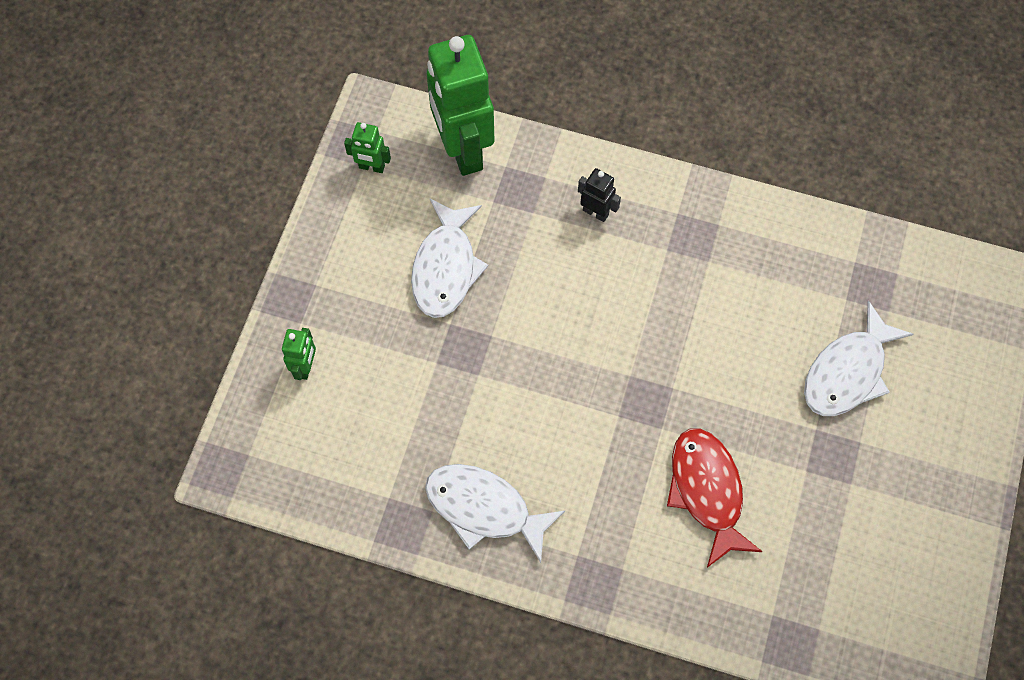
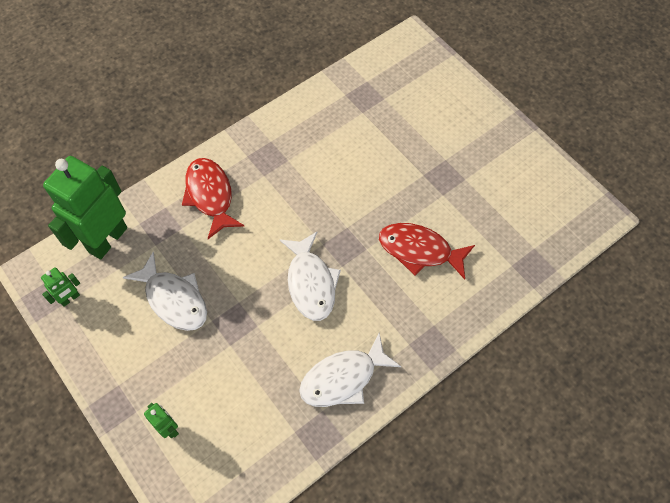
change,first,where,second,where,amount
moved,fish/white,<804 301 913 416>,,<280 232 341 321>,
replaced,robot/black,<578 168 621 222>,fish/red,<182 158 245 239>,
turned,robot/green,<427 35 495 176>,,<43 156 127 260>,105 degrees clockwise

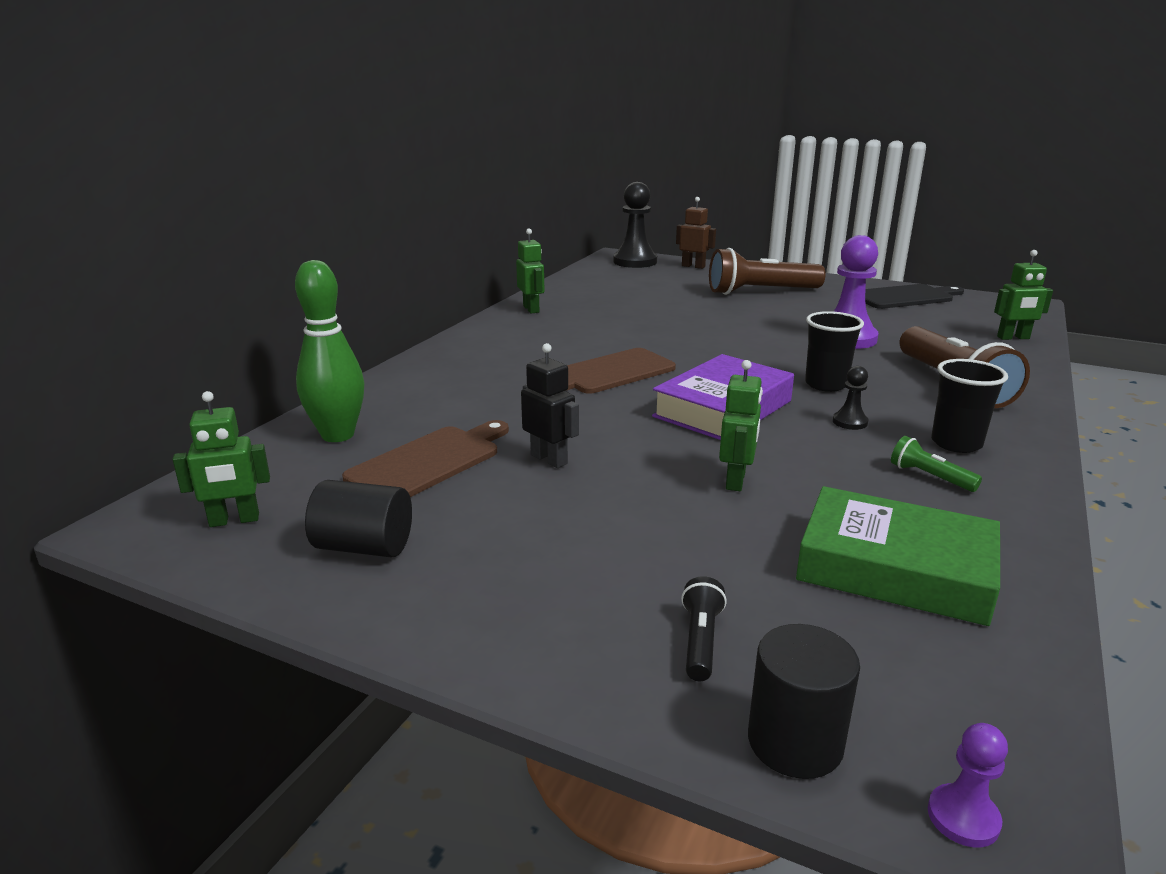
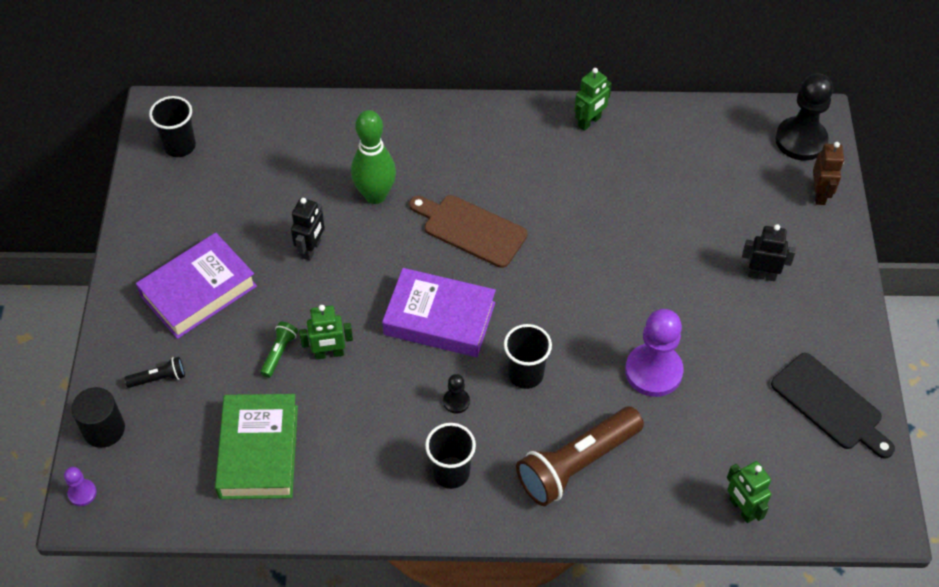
change,first,where,second,where,amount
removed,cylinder/black,<305 480 412 558>,,,
removed,cutting board/brown,<342 420 509 497>,,,
added,,,book/purple,<136 233 257 339>,
moved,bowling pin/green,<295 260 364 442>,,<351 110 396 204>,
moved,flashlight/green,<891 436 982 492>,,<260 322 298 378>,
replaced,robot/green,<172 391 270 527>,cup/black,<149 96 196 157>,
replaced,flashlight/brown,<709 248 825 295>,robot/black,<742 224 796 281>,

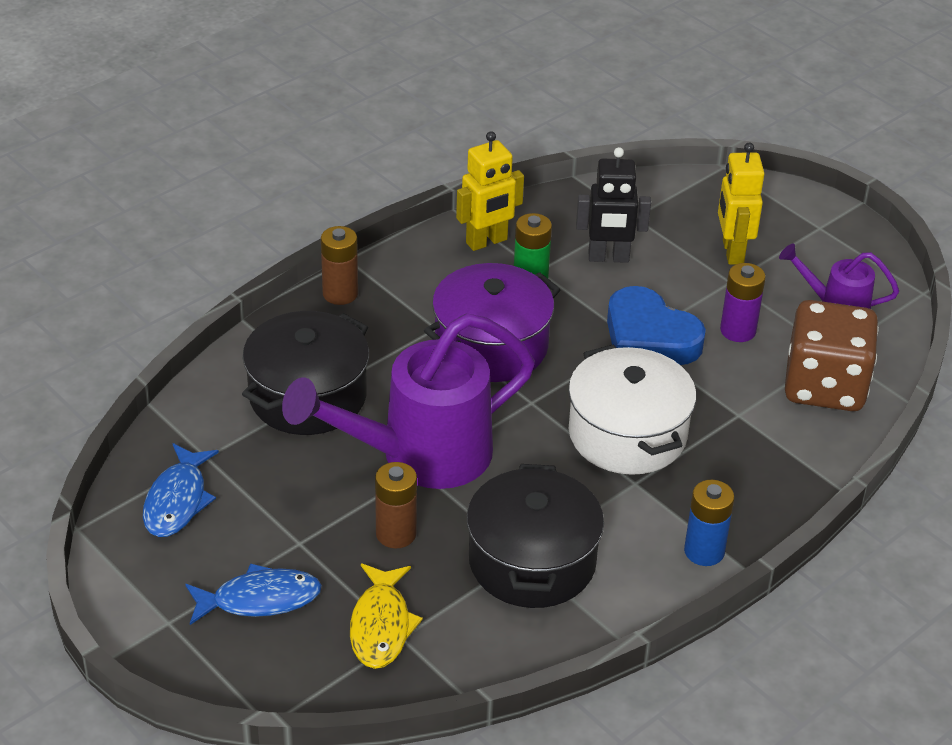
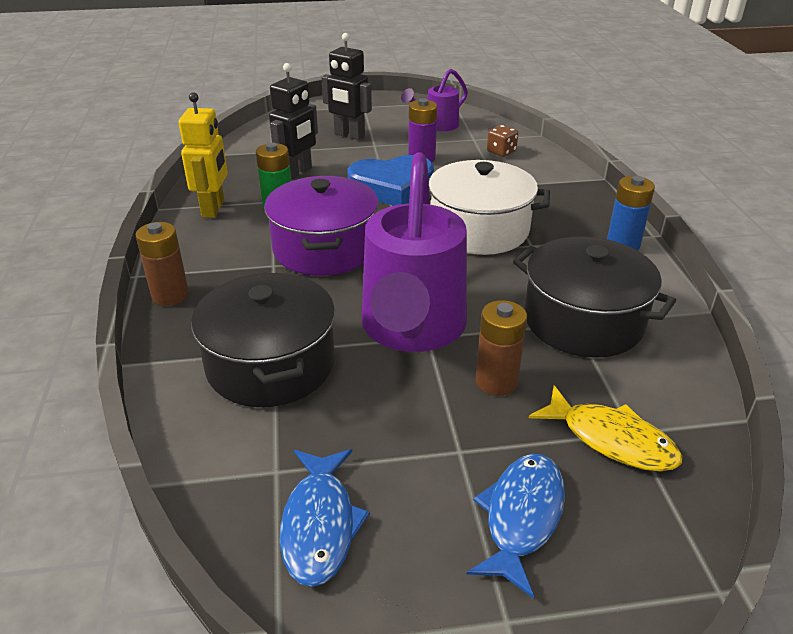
change,first,where,second,where,amount
recoloured,robot/yellow,<718 143 765 265>,robot/black,<321 33 372 140>,
turned,fish/blue,<143 443 219 537>,,<280 449 370 587>,45 degrees clockwise
resized,dice/brown,<785 300 879 411>,,<487 125 518 157>,x0.40

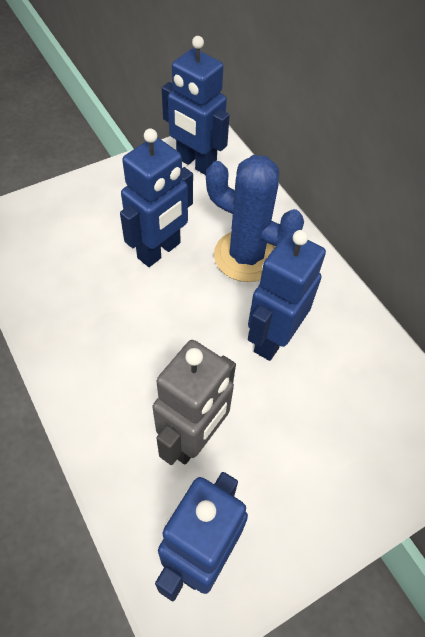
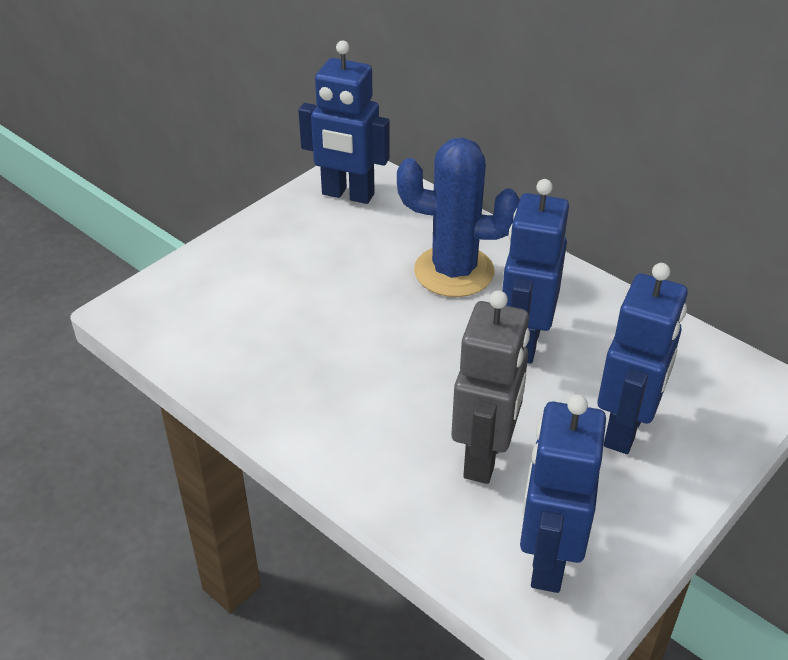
change,first,where,second,where,amount
moved,robot/blue,<120 129 193 267>,,<598 263 688 454>,

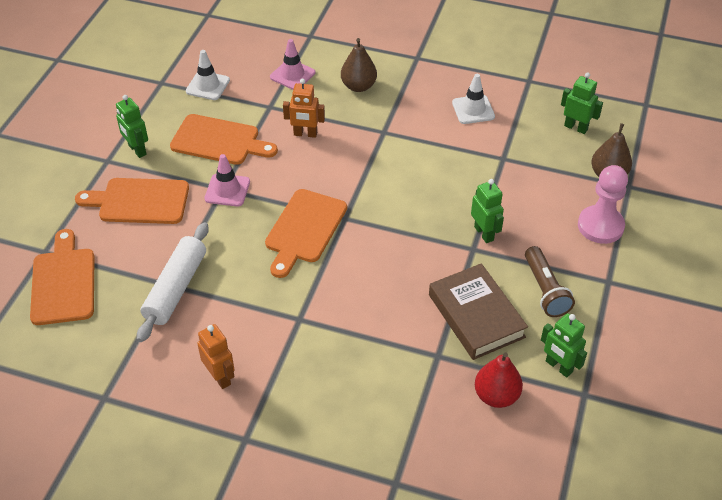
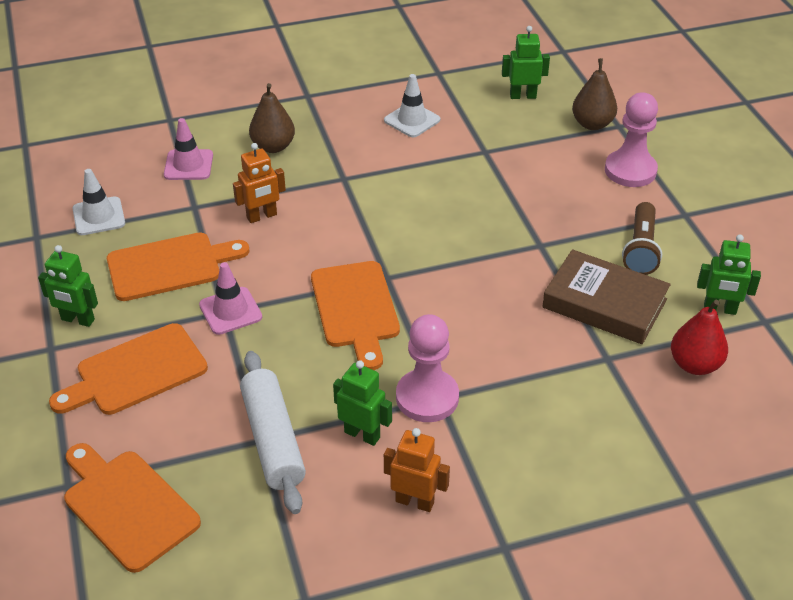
change,first,where,second,where,amount
added,,,pawn/pink,<396 314 459 422>,
moved,robot/green,<471 179 504 243>,,<333 360 392 446>,
turned,flashlight/brown,<525 246 575 317>,,<622 202 662 275>,60 degrees clockwise

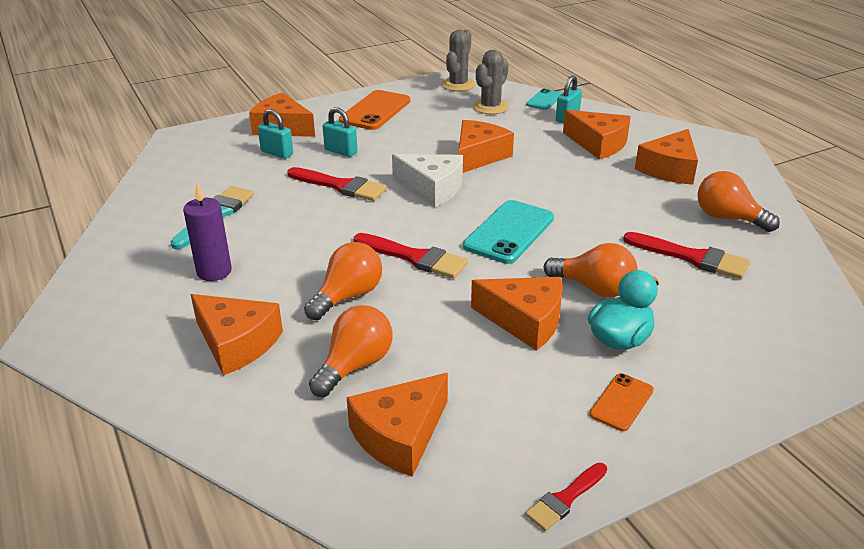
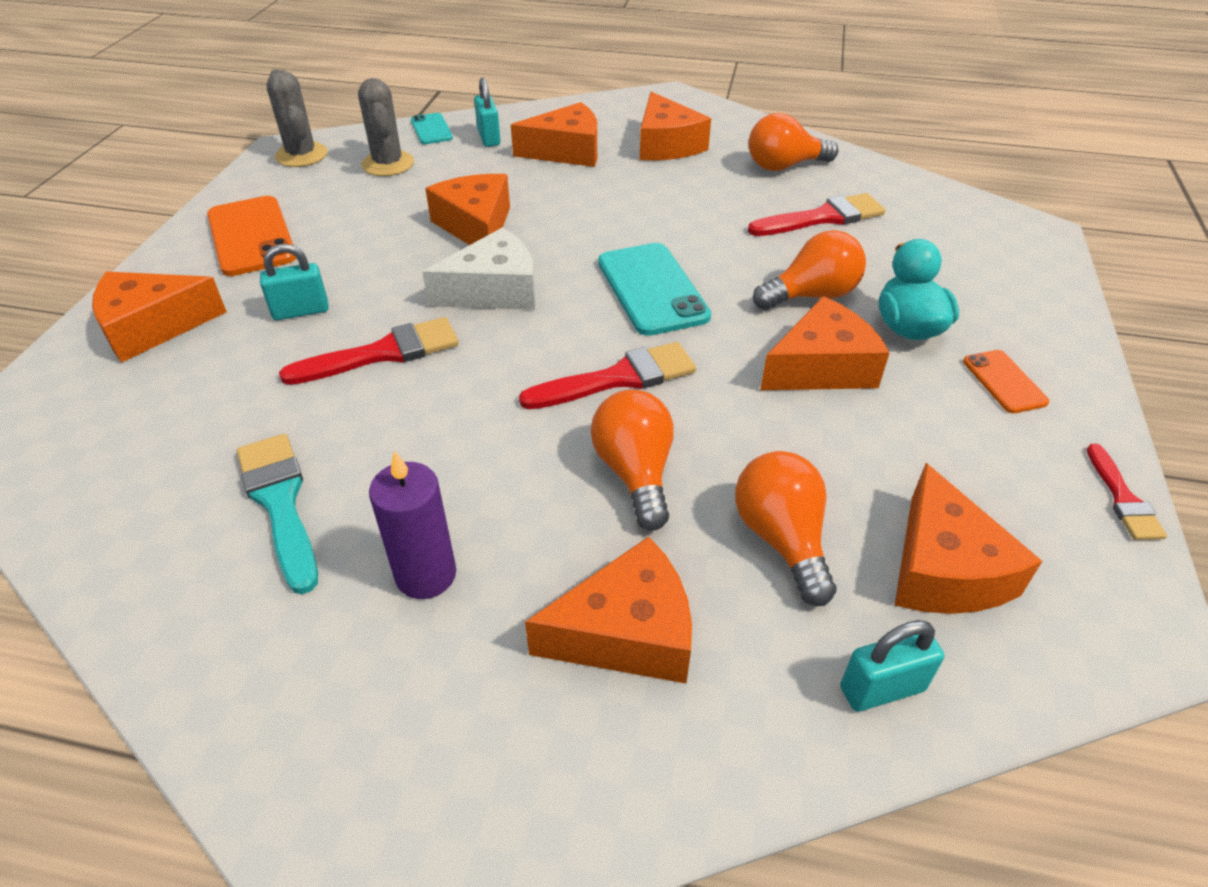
change,first,where,second,where,amount
moved,padlock/turquoise,<258 109 293 159>,,<840 620 944 712>,

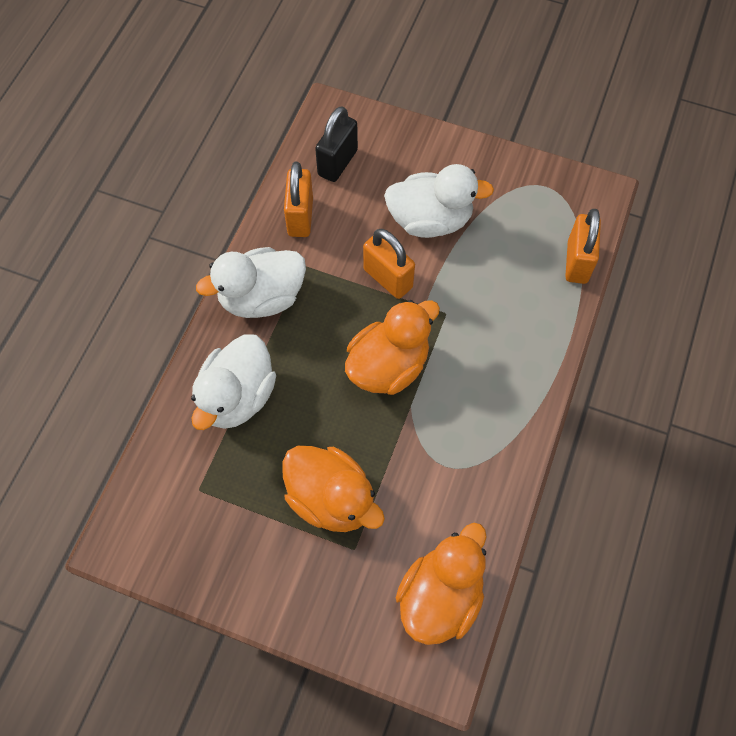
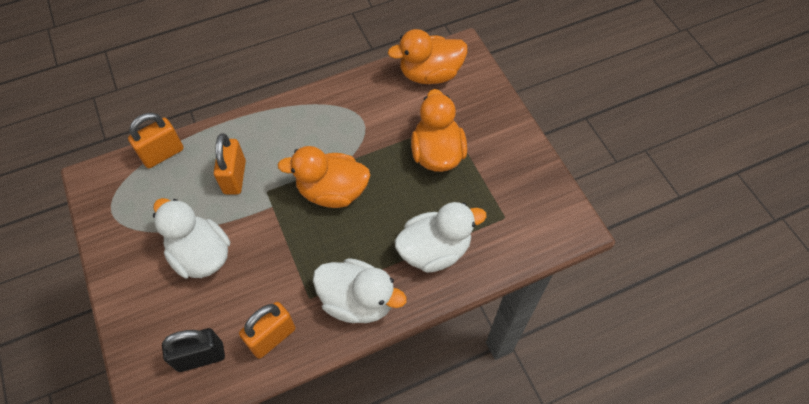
change,first,where,second,where,amount
moved,padlock/orange,<363 229 415 299>,,<214 134 246 194>,

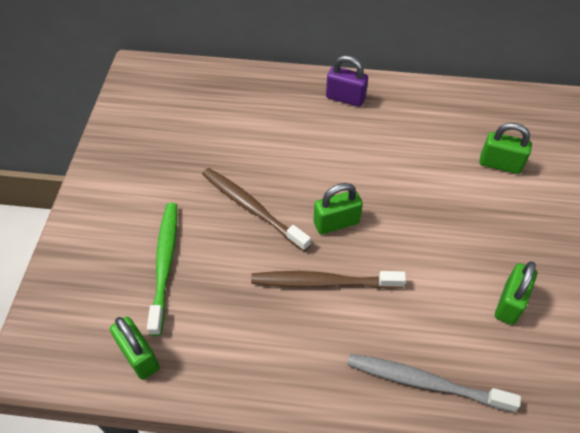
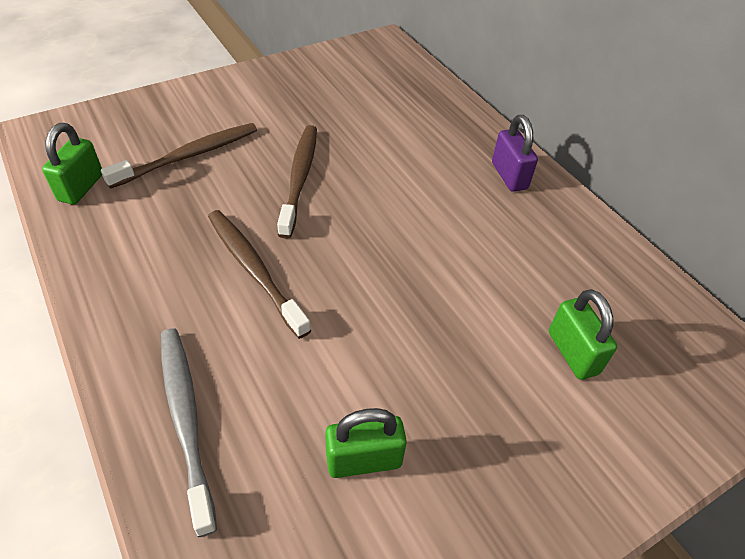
change,first,where,second,where,amount
removed,padlock/green,<313 183 363 234>,,,
recoloured,toothbrush/green,<147 203 177 336>,toothbrush/brown,<101 123 257 189>,

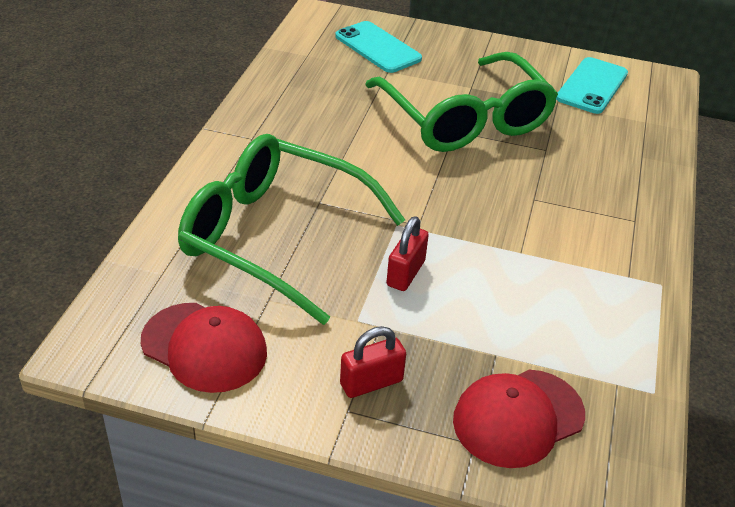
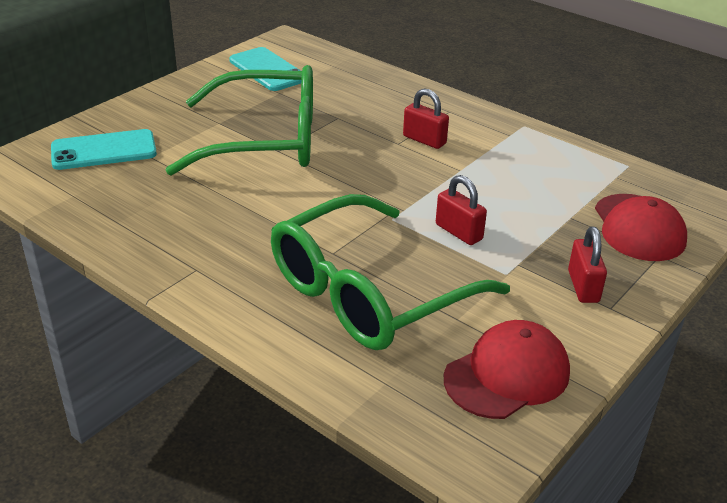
change,first,where,second,where,amount
added,,,padlock/red,<403 89 449 149>,

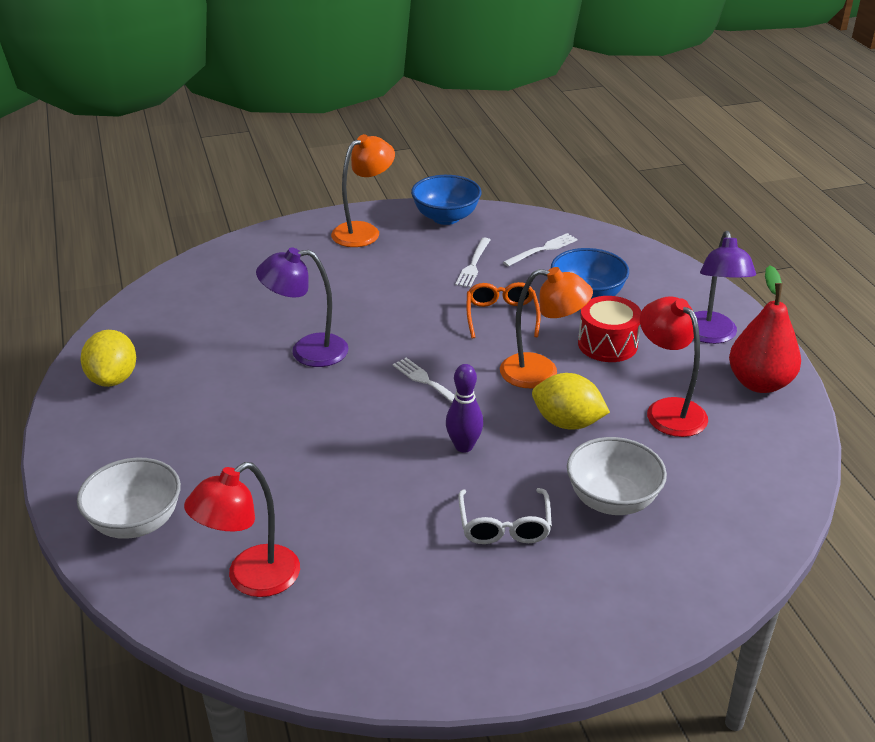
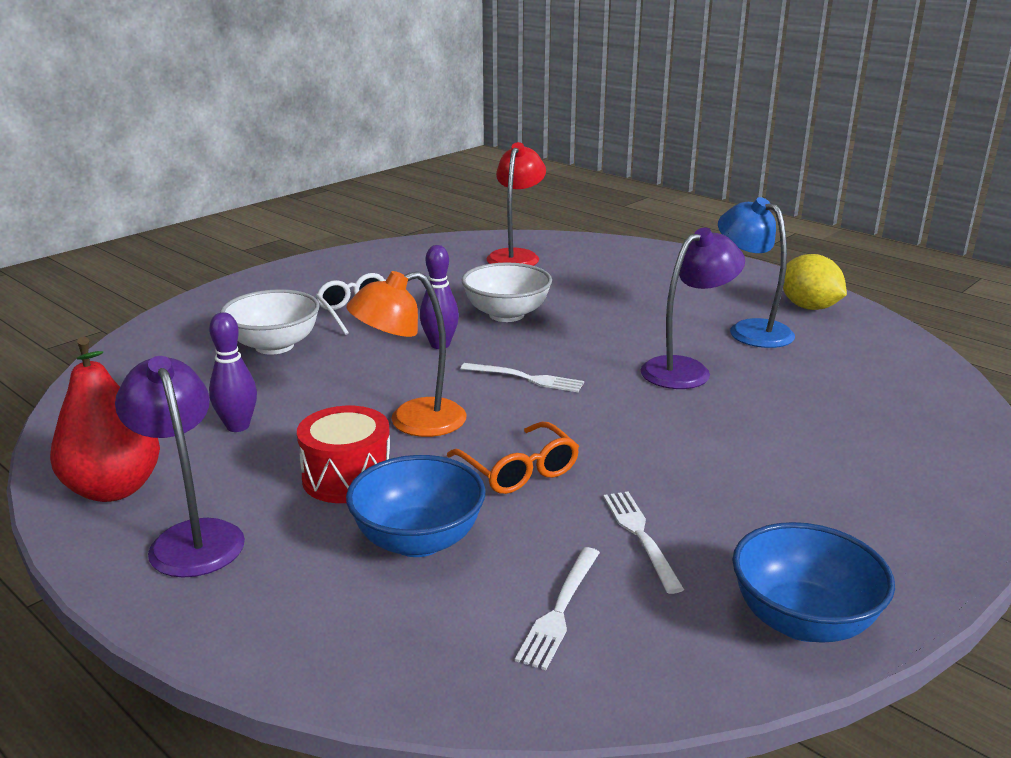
change,first,where,second,where,amount
removed,lamp/orange,<331 134 395 247>,,,
removed,lemon/yellow,<532 373 610 430>,,,
added,,,lamp/blue,<718 197 795 348>,
moved,bowl/white,<77 458 181 539>,,<462 262 552 322>,
replaced,lamp/red,<640 297 708 437>,bowling pin/purple,<209 312 257 432>,

